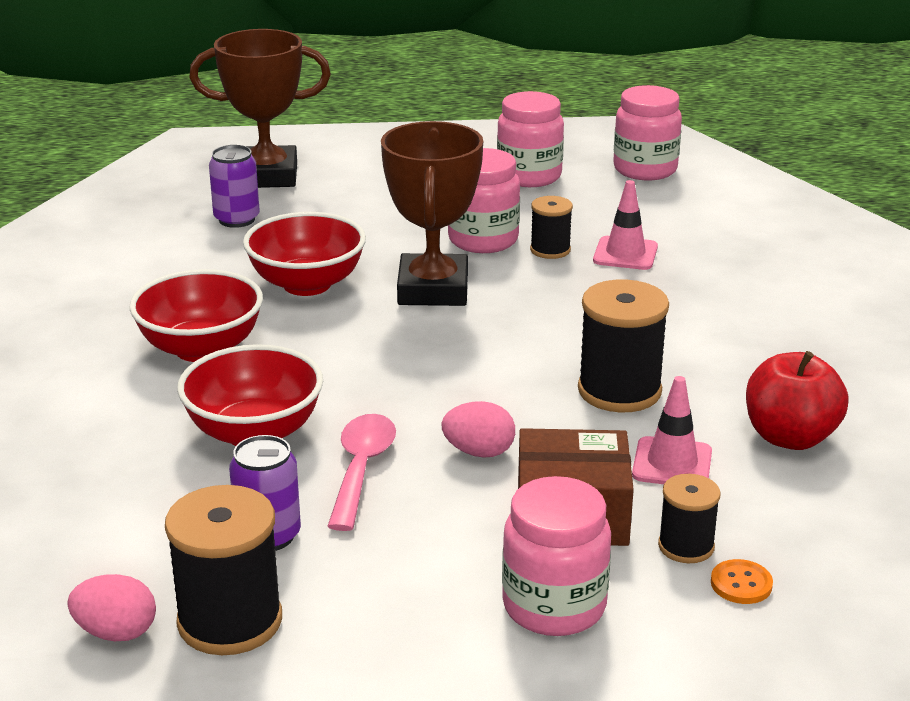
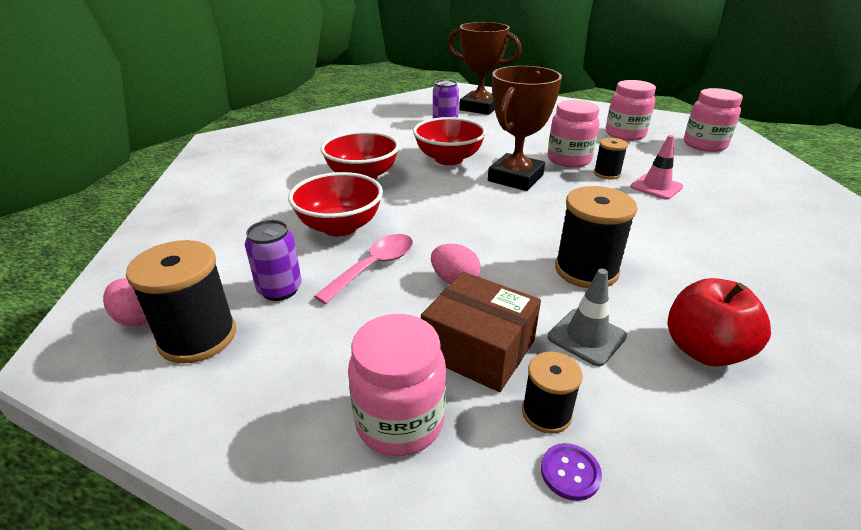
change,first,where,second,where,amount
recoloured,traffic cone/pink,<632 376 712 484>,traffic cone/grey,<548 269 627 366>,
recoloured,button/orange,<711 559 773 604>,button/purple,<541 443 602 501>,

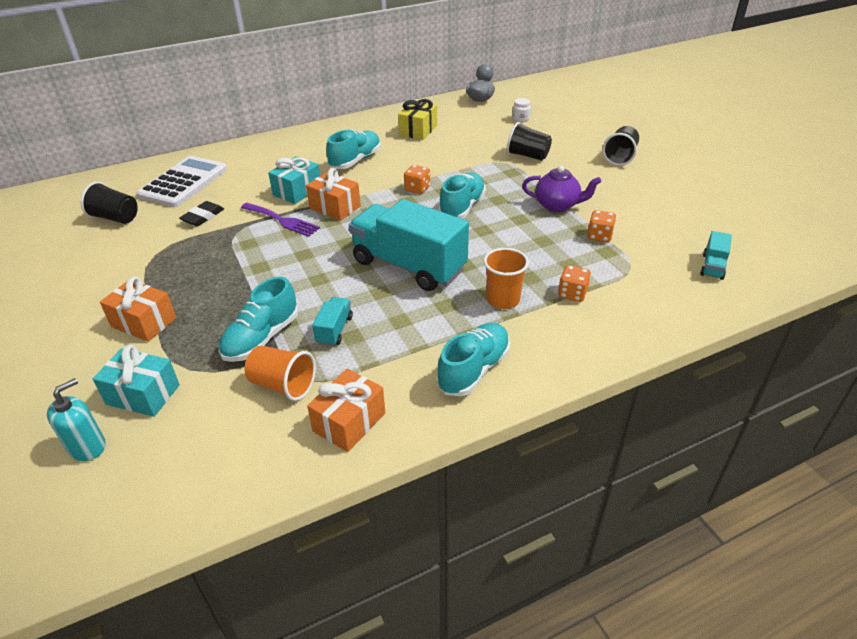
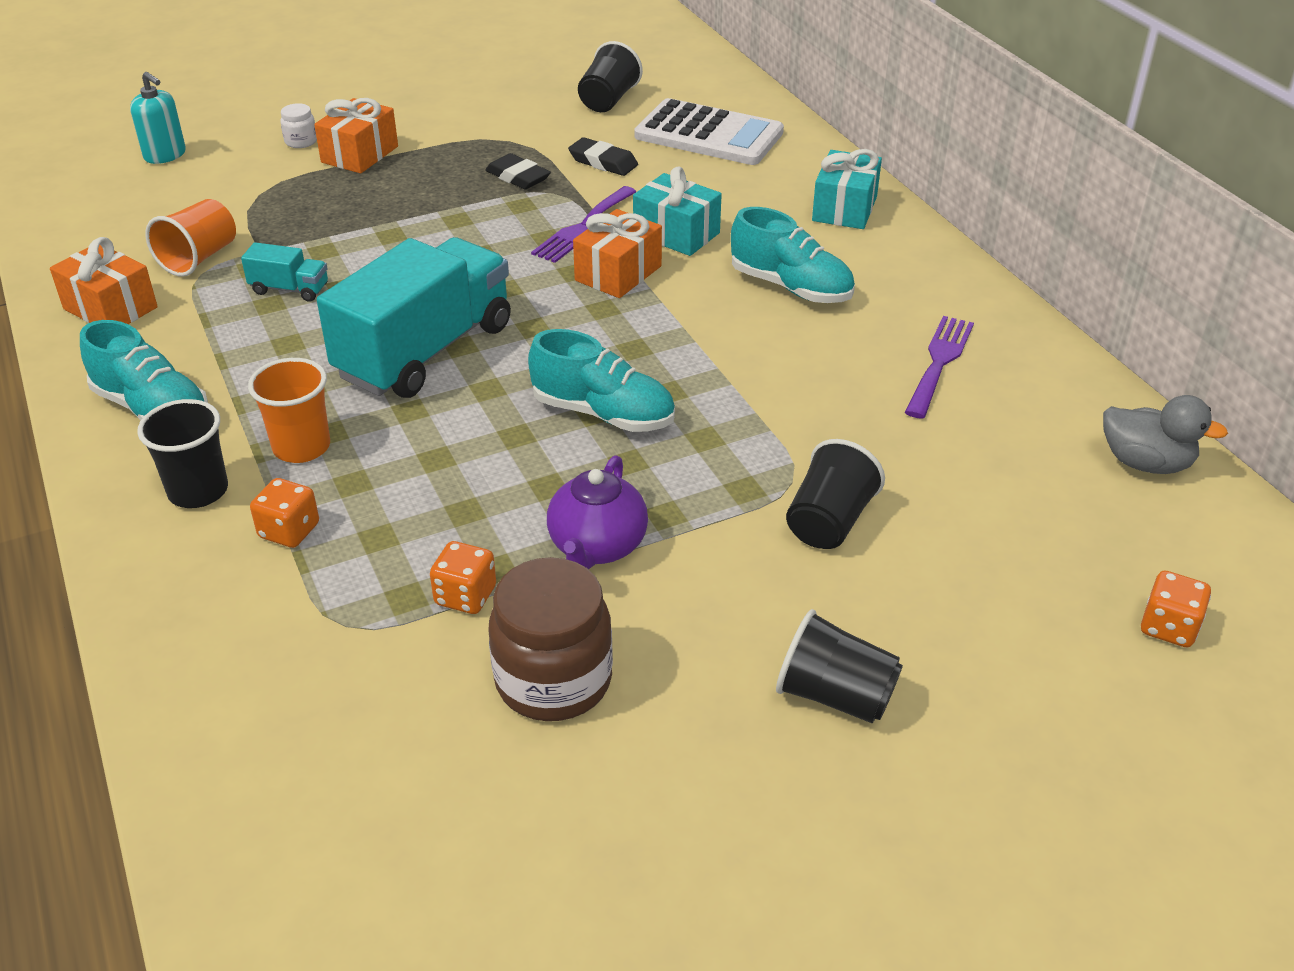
change,first,where,second,where,amount
removed,shoe/turquoise,<219 276 298 362>,,,
removed,truck/turquoise,<700 231 732 280>,,,
added,,,cup/black,<137 399 228 508>,
added,,,eraser/black,<485 153 551 189>,
added,,,jar/brown,<488 557 613 721>,
moved,gift/turquoise,<93 345 180 417>,,<812 149 882 229>,
moved,dice/orange,<404 165 430 194>,,<1141 570 1211 647>,
moved,jar/white,<512 98 531 122>,,<280 103 317 148>,
replaced,gift/yellow,<398 99 437 140>,fork/purple,<905 316 974 419>,

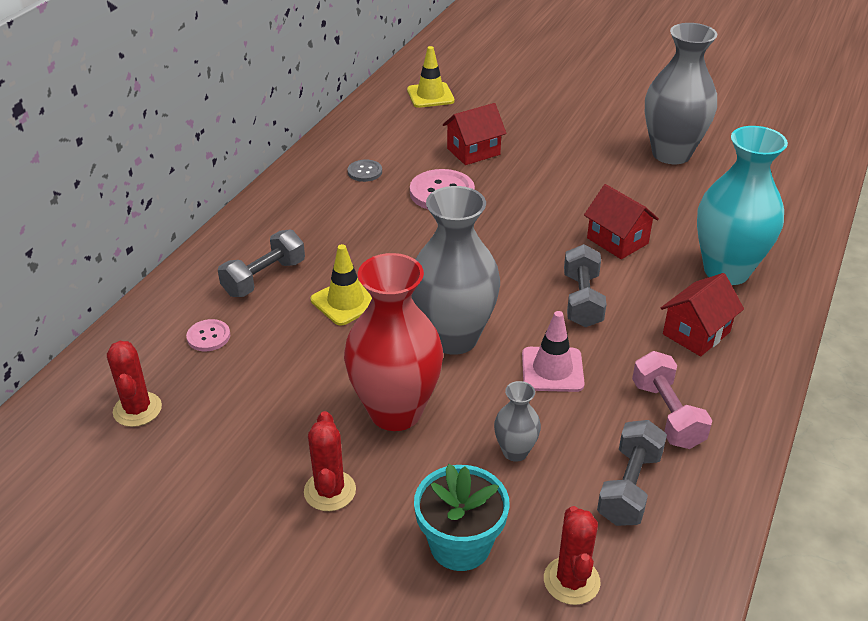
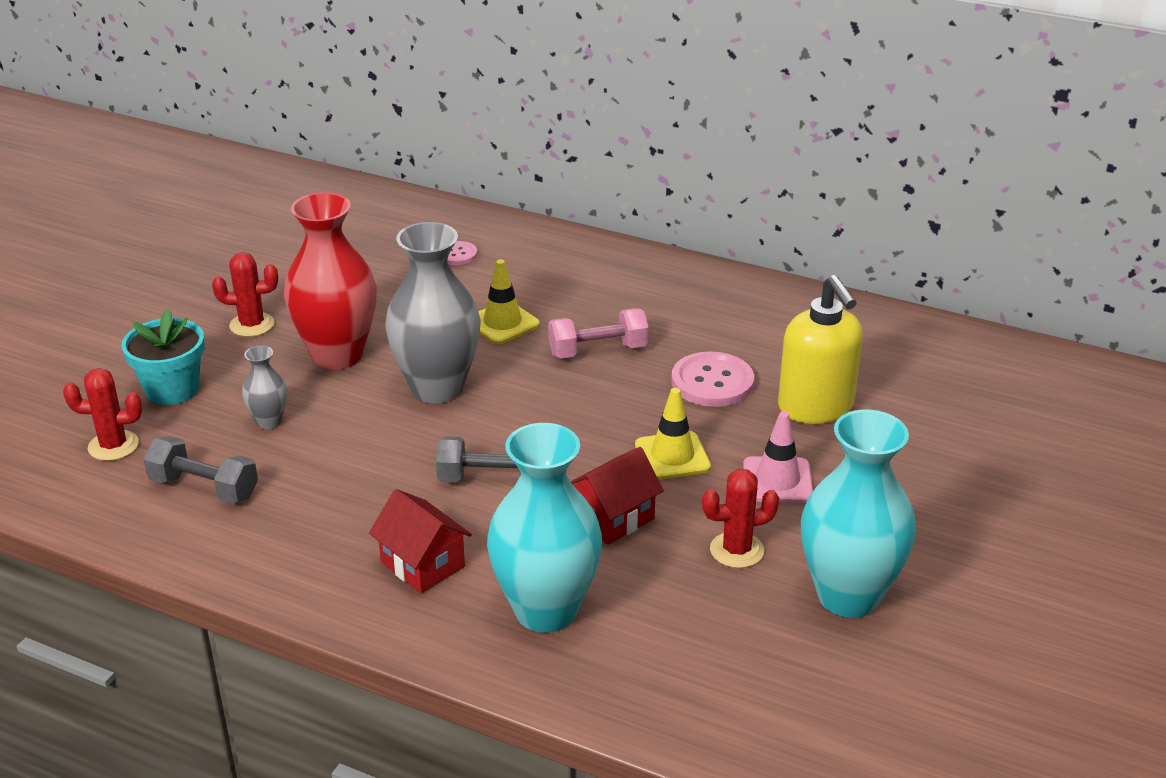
change,first,where,second,where,amount
removed,dumbbell/grey,<218 230 305 297>,,,
removed,button/grey,<348 159 382 182>,,,
moved,cactus/red,<107 341 162 427>,,<702 469 779 568>,
moved,traffic cone/yellow,<407 46 455 108>,,<635 388 711 480>,
moved,traffic cone/pink,<522 311 585 392>,,<743 411 813 503>,
moved,dumbbell/pink,<632 351 712 449>,,<548 308 649 359>,
replaced,house/red,<443 103 507 165>,soap dispenser/yellow,<778 275 863 424>,
recoloured,vase/grey,<645 23 717 164>,vase/turquoise,<801 410 916 618>,

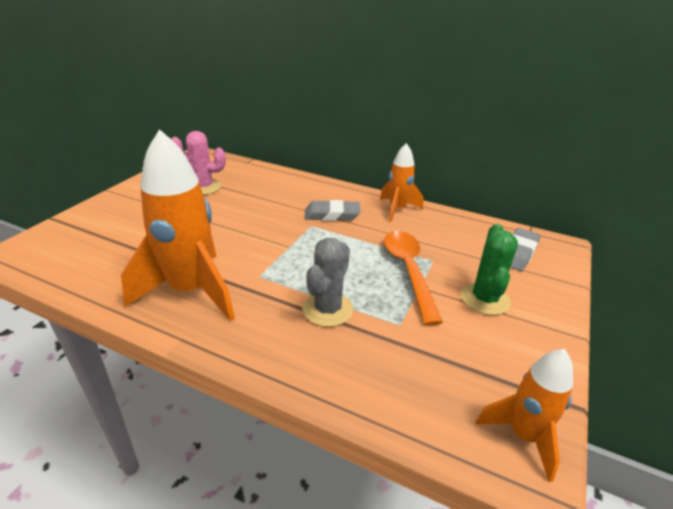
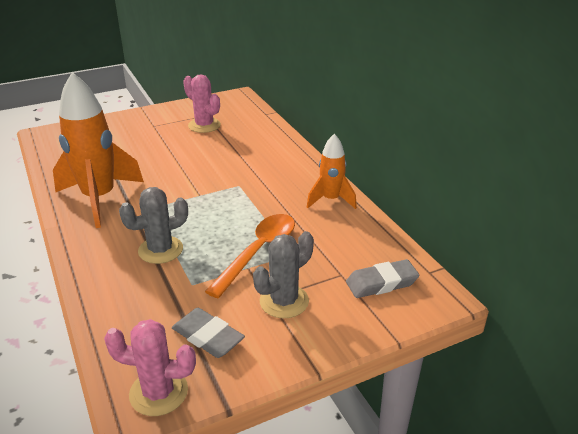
change,first,where,second,where,amount
moved,eraser/grey,<304 200 360 221>,,<172 308 245 358>,
replaced,rocket/orange,<475 349 573 482>,cactus/pink,<104 319 196 416>,
recoloured,cactus/green,<461 224 518 315>,cactus/grey,<253 231 314 318>,

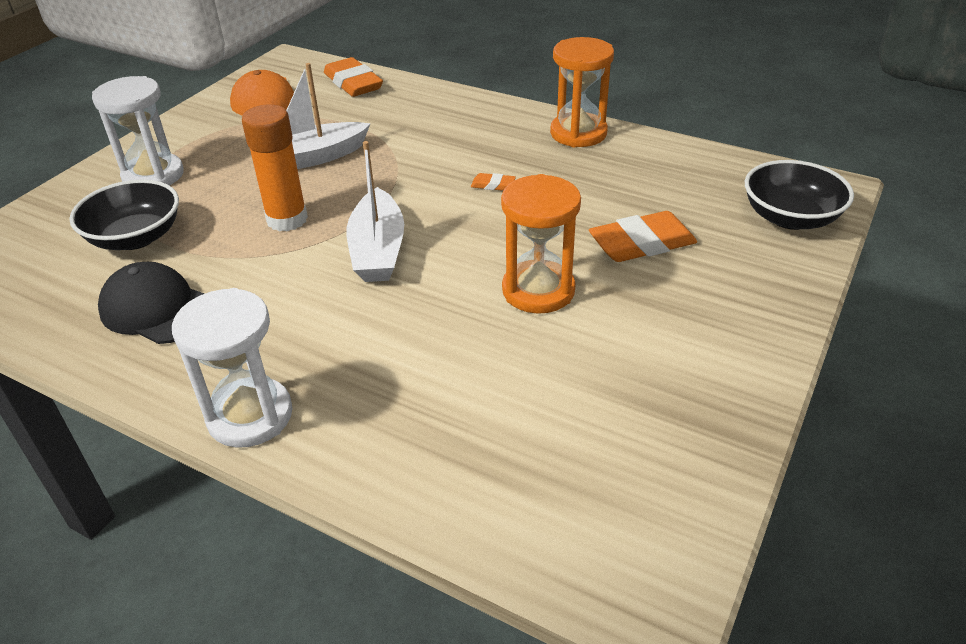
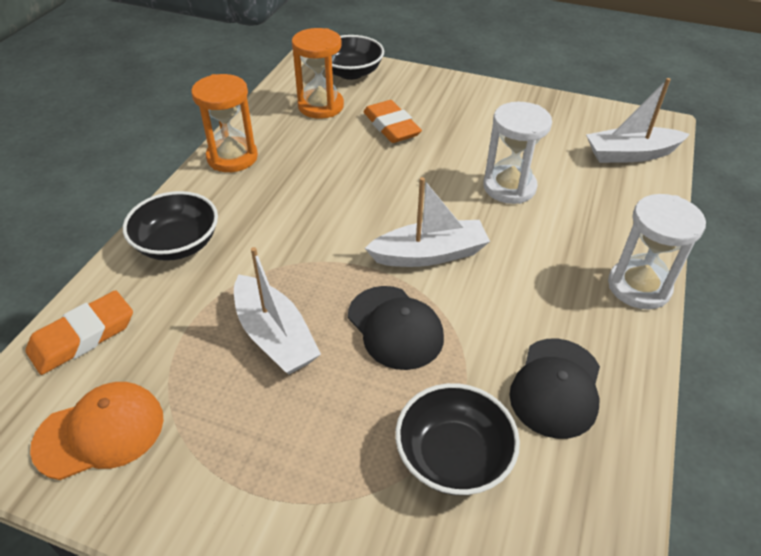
change,first,where,second,where,amount
removed,eraser/orange,<471 173 516 191>,,,
added,,,bowl/black,<123 191 218 261>,
added,,,boat/white,<586 78 690 163>,
moved,hourglass/white,<92 76 184 185>,,<483 102 552 204>,
moved,hourglass/orange,<501 174 581 314>,,<292 28 344 119>,
replaced,glue stick/orange,<242 104 308 232>,cap/black,<348 286 444 370>,

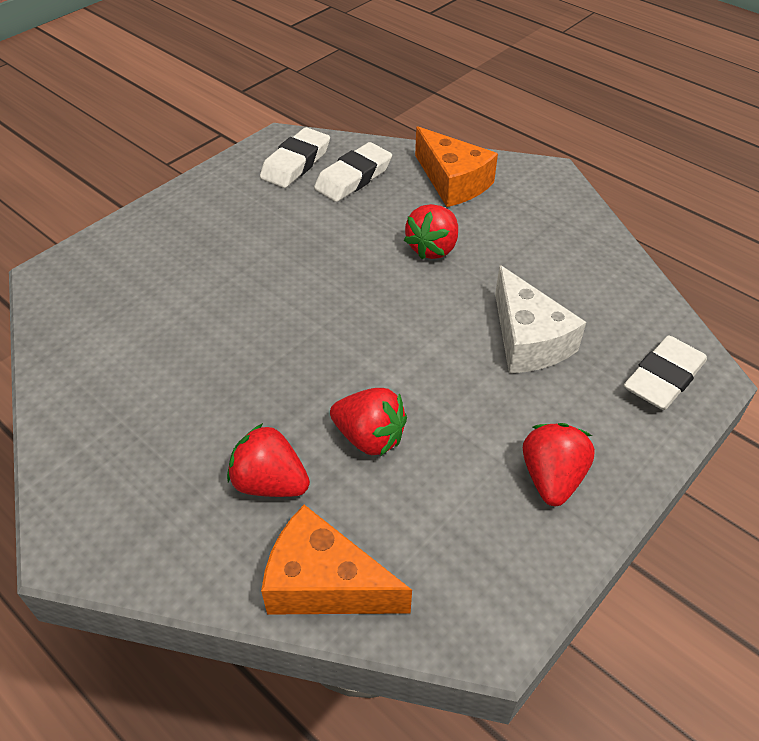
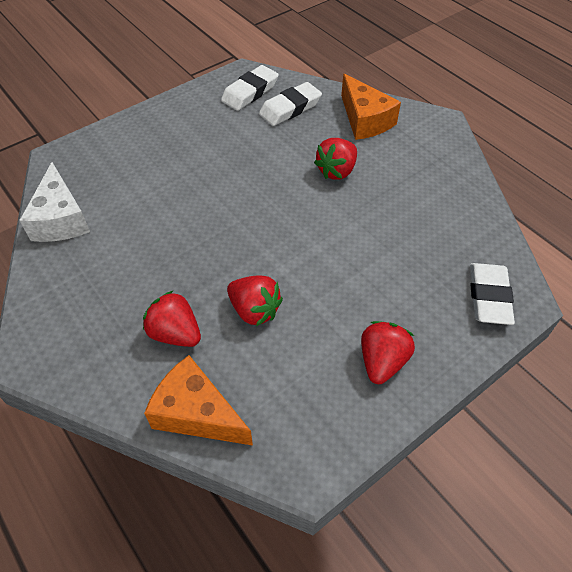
change,first,where,second,where,amount
moved,cheese/white,<495 265 586 373>,,<19 162 90 242>,
turned,eraser/white,<624 336 707 410>,,<470 263 515 325>,45 degrees counterclockwise

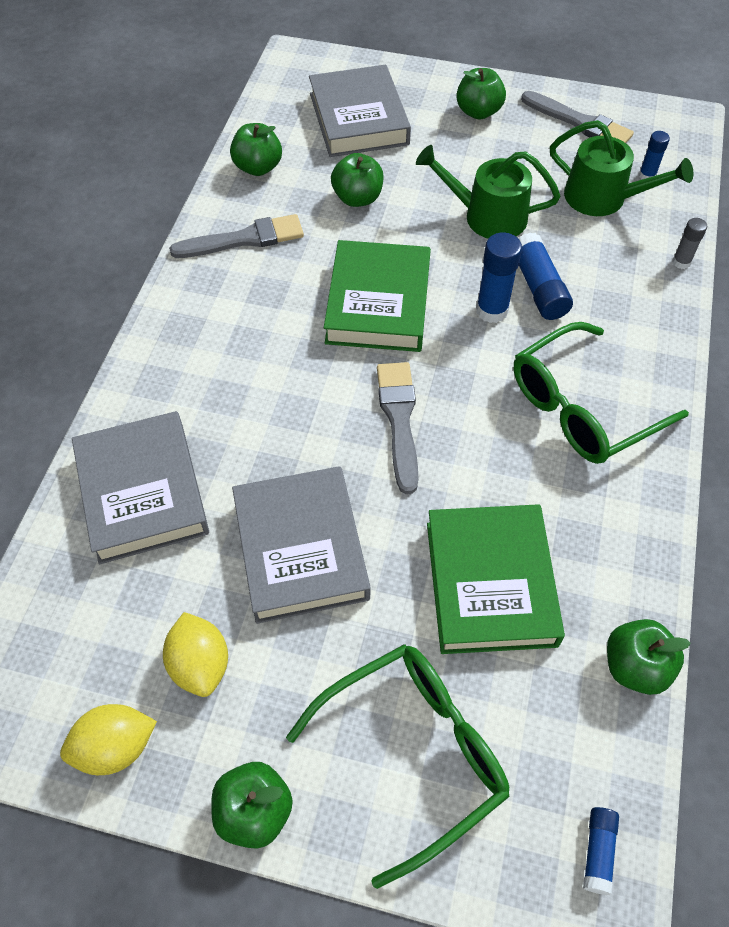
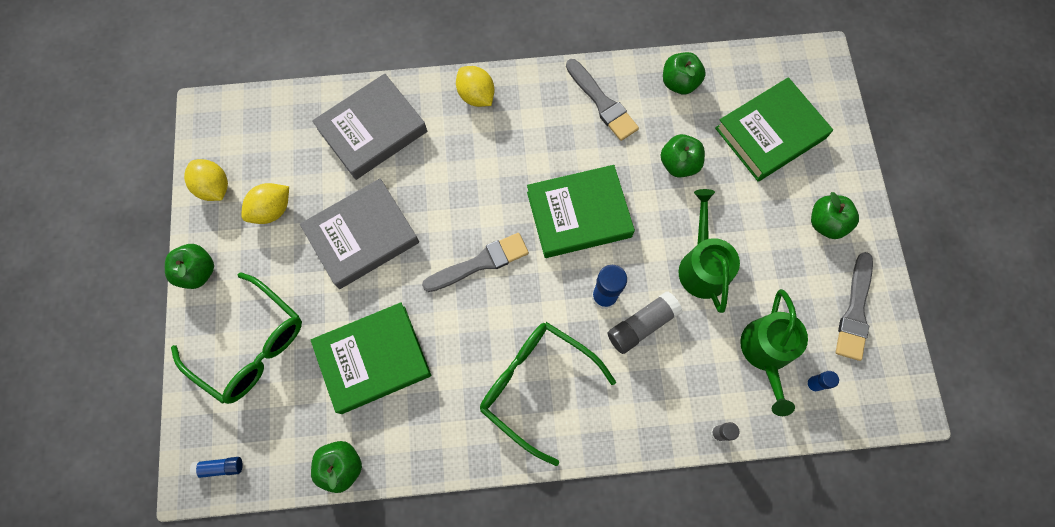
change,first,where,second,where,amount
added,,,lemon/yellow,<456 66 494 107>,
recoloured,book/grey,<309 64 411 157>,book/green,<715 77 833 181>,
recoloured,glue stick/blue,<518 232 573 320>,glue stick/grey,<607 291 683 354>,

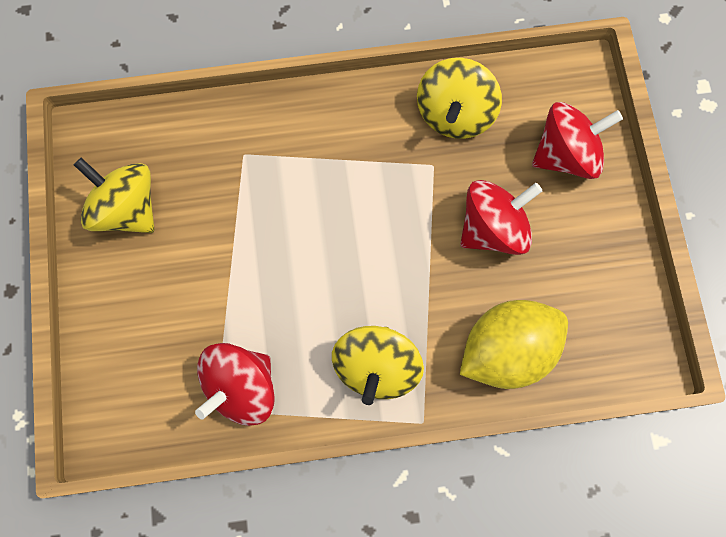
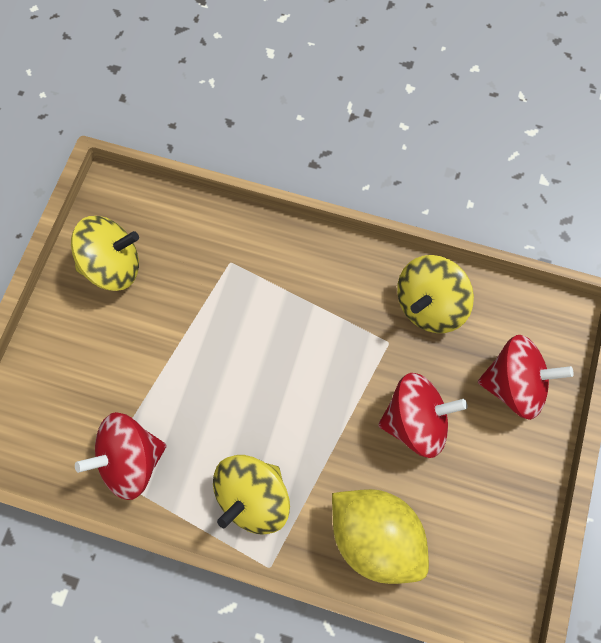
change,first,where,second,where,amount
turned,spinning top/yellow,<74 158 154 233>,,<71 216 139 291>,105 degrees clockwise
turned,lemon/yellow,<460 300 568 389>,,<332 489 429 584>,45 degrees clockwise

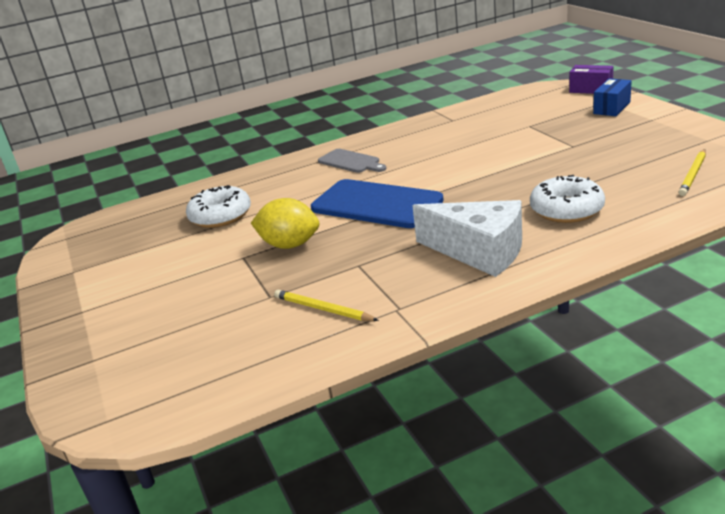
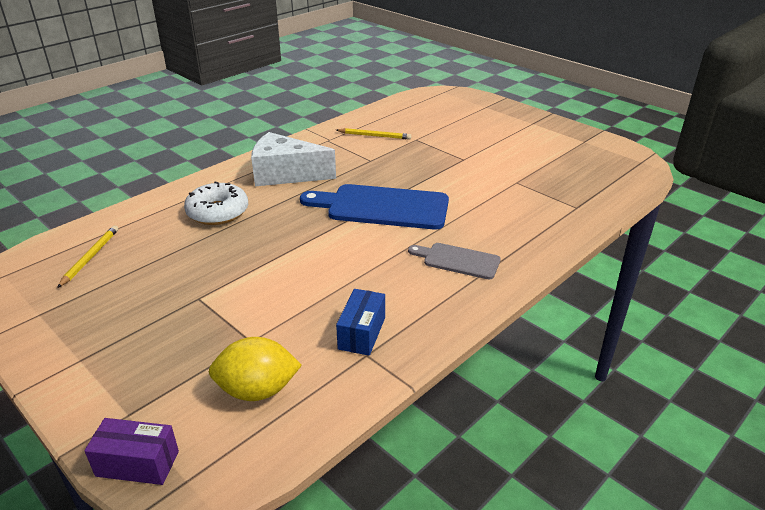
change,first,where,second,where,amount
removed,donut/white,<186 185 251 228>,,,
moved,lemon/yellow,<251 198 319 249>,,<209 337 302 401>,
moved,box/blue,<593 78 632 116>,,<336 289 385 356>,

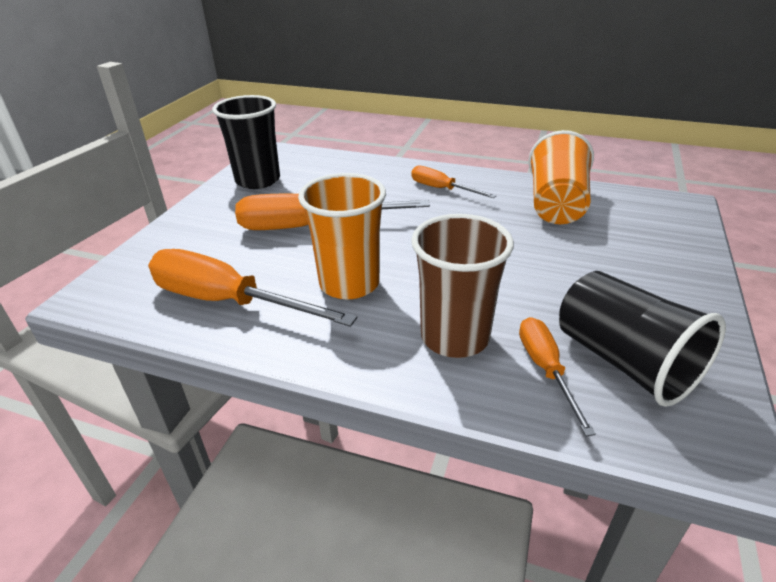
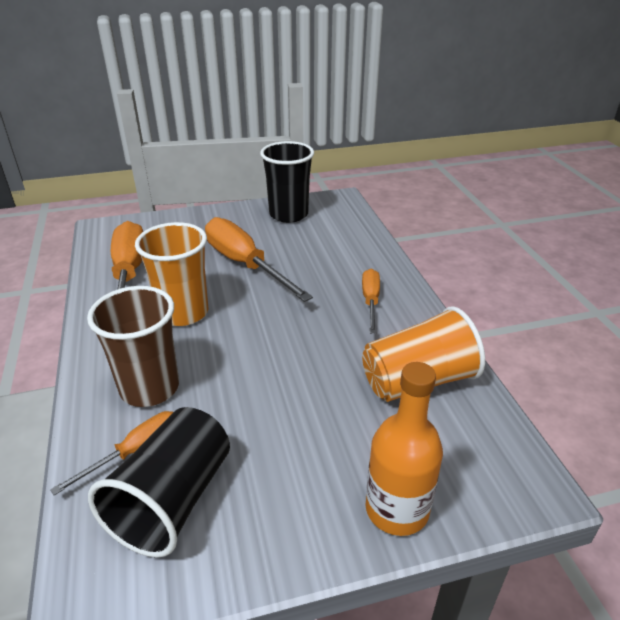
change,first,where,second,where,amount
added,,,bottle/orange,<365 362 443 536>,

